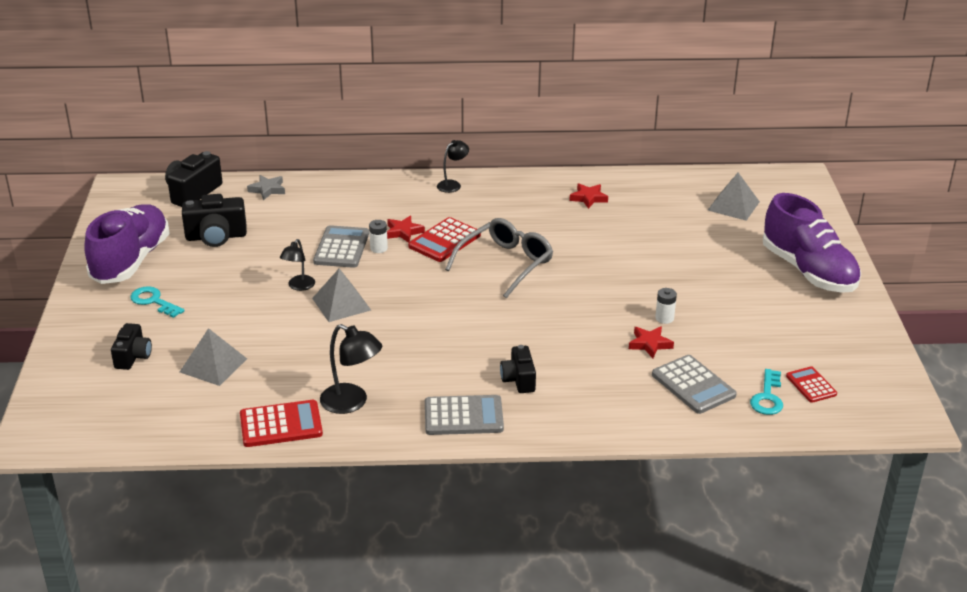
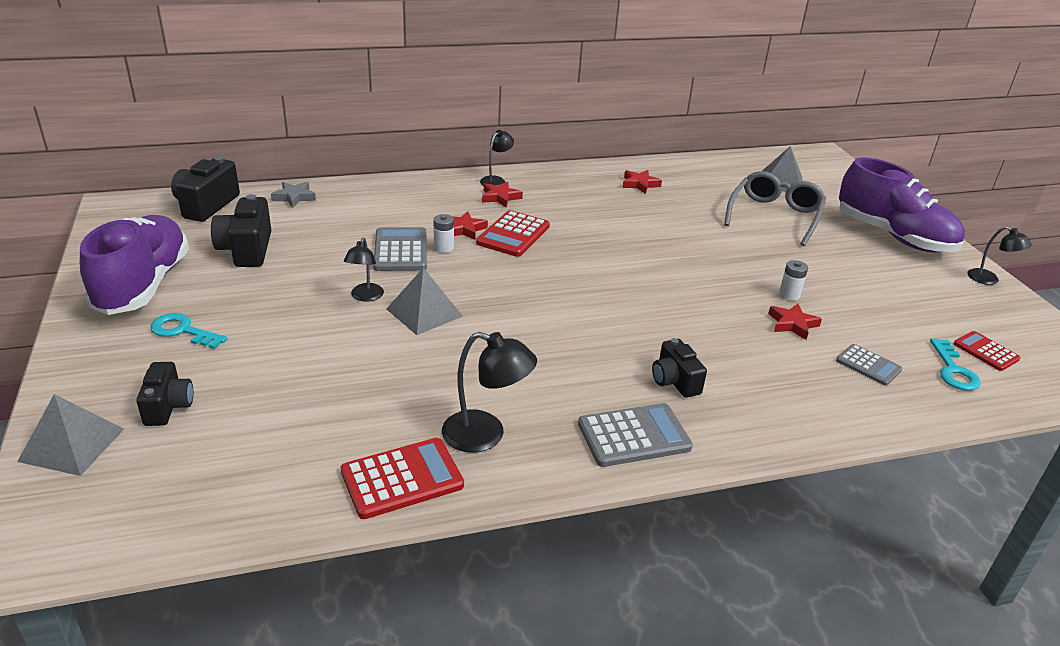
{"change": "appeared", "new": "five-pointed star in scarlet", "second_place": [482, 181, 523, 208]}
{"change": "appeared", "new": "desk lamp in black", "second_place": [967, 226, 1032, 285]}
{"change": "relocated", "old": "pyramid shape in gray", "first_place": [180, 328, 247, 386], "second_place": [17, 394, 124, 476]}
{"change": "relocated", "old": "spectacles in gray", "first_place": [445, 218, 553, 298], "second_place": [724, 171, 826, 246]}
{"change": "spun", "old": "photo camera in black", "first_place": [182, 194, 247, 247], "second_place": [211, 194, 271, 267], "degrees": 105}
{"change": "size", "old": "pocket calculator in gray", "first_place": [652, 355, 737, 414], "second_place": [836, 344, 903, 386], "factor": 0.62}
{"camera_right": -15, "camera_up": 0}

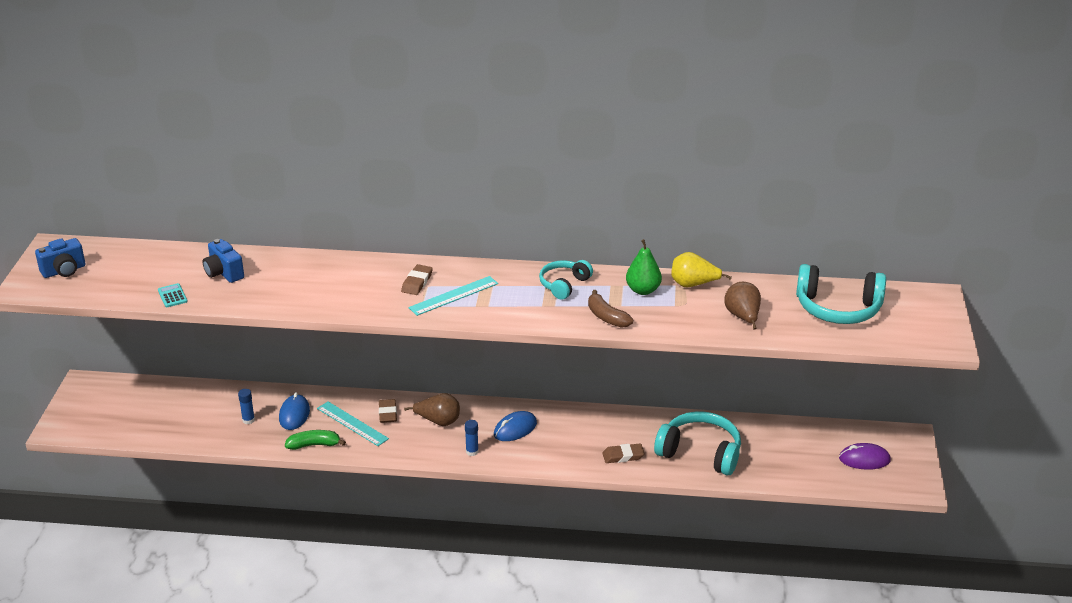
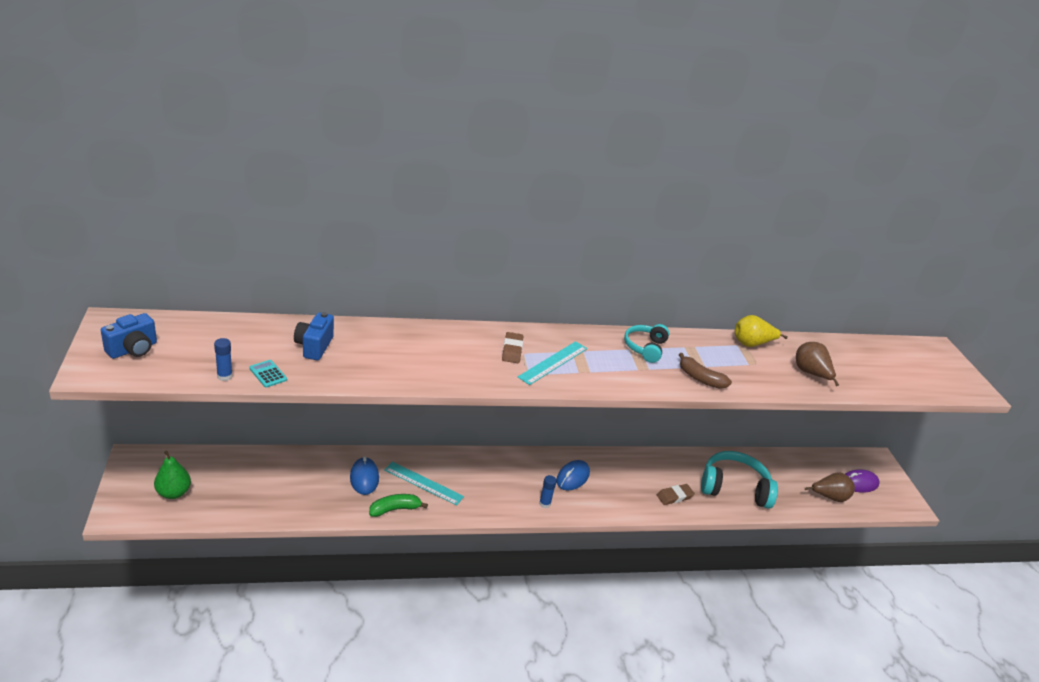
{"change": "missing", "old": "eraser in brown", "first_place": [379, 399, 397, 423]}
{"change": "missing", "old": "headset in turquoise", "first_place": [796, 264, 886, 324]}
{"change": "relocated", "old": "stick of glue in cobalt", "first_place": [238, 389, 255, 424], "second_place": [214, 338, 233, 381]}
{"change": "relocated", "old": "pear fruit in brown", "first_place": [404, 393, 460, 426], "second_place": [805, 472, 855, 502]}
{"change": "relocated", "old": "pear fruit in green", "first_place": [626, 239, 662, 295], "second_place": [154, 450, 191, 499]}
{"change": "spun", "old": "photo camera in cobalt", "first_place": [203, 239, 244, 283], "second_place": [294, 312, 334, 360], "degrees": 60}
{"camera_right": -20, "camera_up": 0}

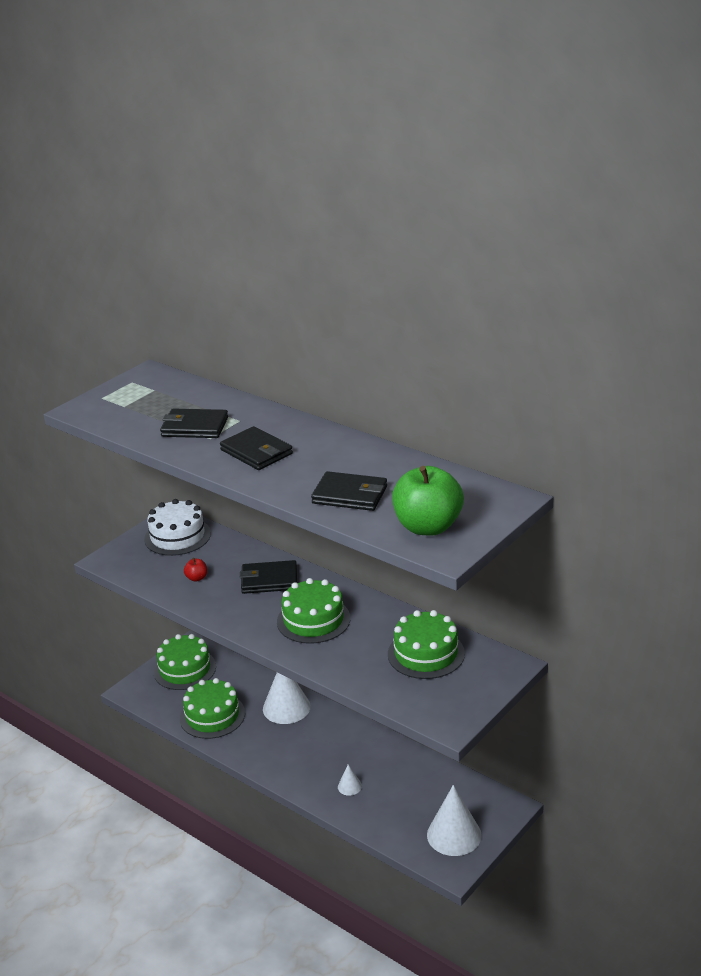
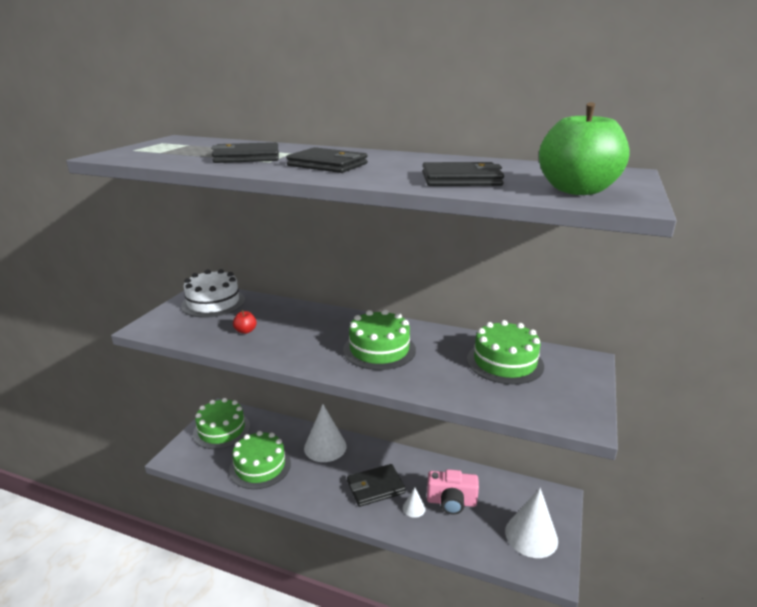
{"change": "appeared", "new": "photo camera in rose-pink", "second_place": [427, 469, 479, 515]}
{"change": "relocated", "old": "card wallet in black", "first_place": [240, 560, 297, 594], "second_place": [347, 464, 406, 507]}
{"camera_right": -20, "camera_up": -5}

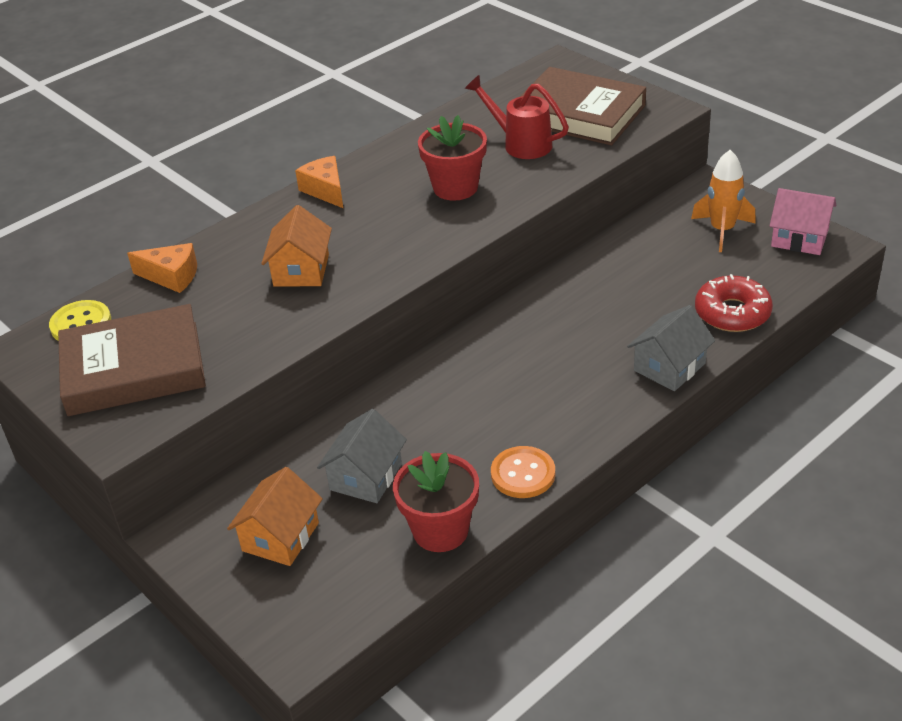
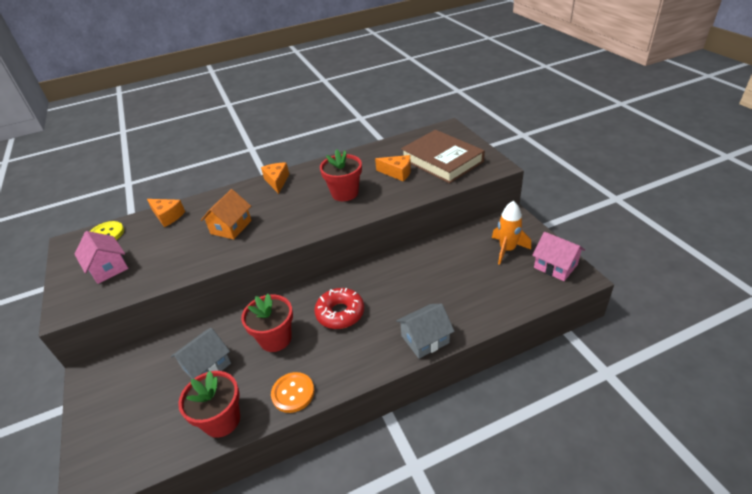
{"change": "missing", "old": "cottage in orange-coloured", "first_place": [227, 467, 323, 566]}
{"change": "appeared", "new": "potted plant in scarlet", "second_place": [241, 294, 293, 352]}
{"change": "relocated", "old": "doughnut in scarlet", "first_place": [695, 274, 773, 332], "second_place": [314, 288, 364, 329]}
{"change": "exchanged", "old": "hardcover in brown", "new": "cottage in rose-pink", "first_place": [58, 304, 206, 416], "second_place": [74, 231, 128, 284]}
{"change": "exchanged", "old": "watering pot in scarlet", "new": "piece of cheese in orange-coloured", "first_place": [465, 75, 569, 159], "second_place": [375, 155, 411, 181]}
{"camera_right": 20, "camera_up": 0}

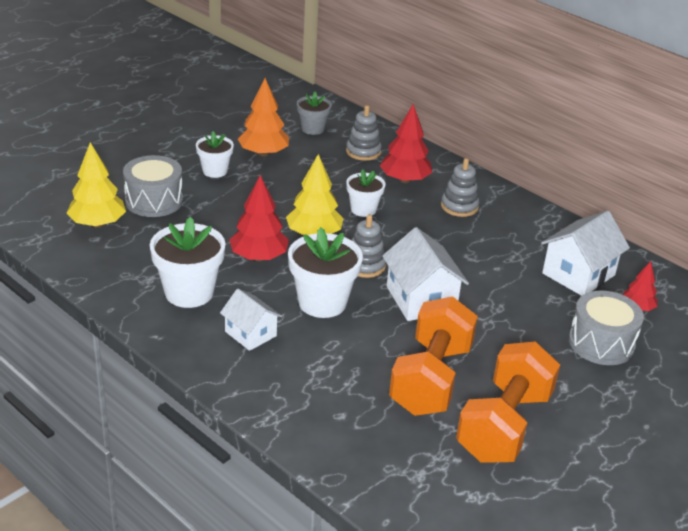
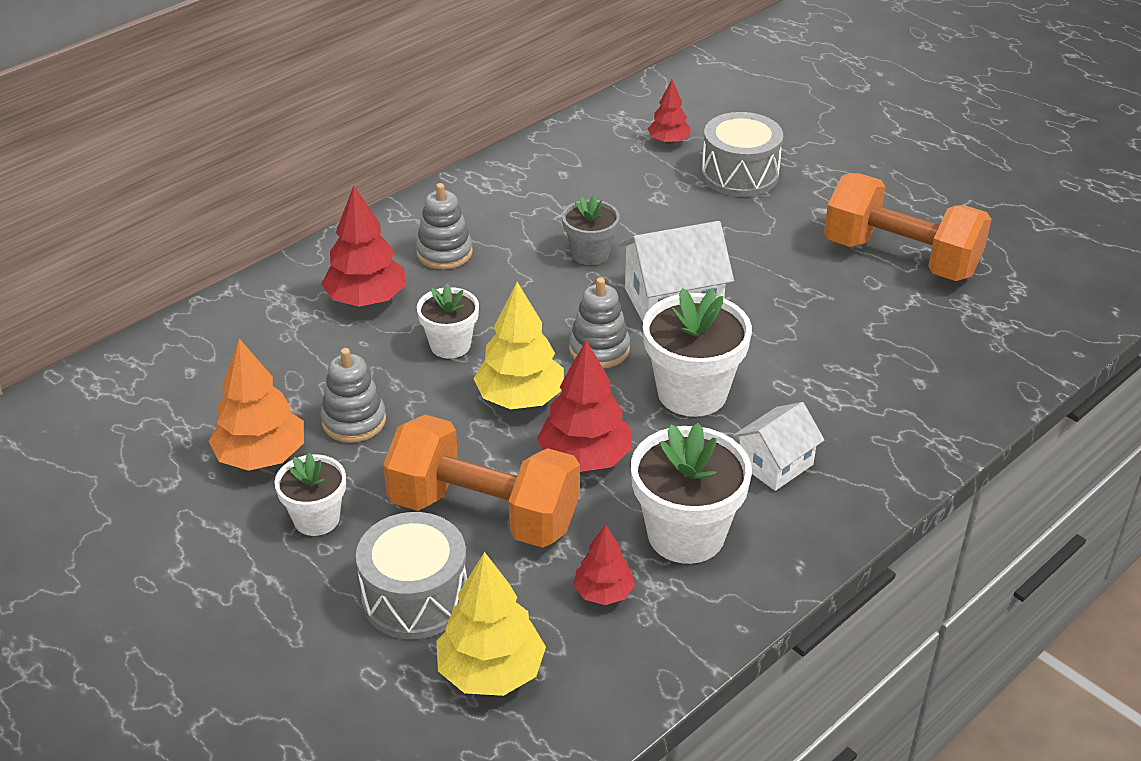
{"change": "missing", "old": "cottage in pure white", "first_place": [541, 211, 630, 296]}
{"change": "appeared", "new": "toy tree in scarlet", "second_place": [573, 524, 635, 605]}
{"change": "relocated", "old": "potted plant in gray", "first_place": [297, 91, 332, 135], "second_place": [562, 195, 620, 265]}
{"change": "relocated", "old": "ring stacker in gray", "first_place": [346, 105, 382, 161], "second_place": [321, 348, 386, 443]}
{"change": "relocated", "old": "dumbbell in orange-coloured", "first_place": [389, 296, 478, 416], "second_place": [383, 415, 580, 548]}
{"camera_right": -85, "camera_up": 5}

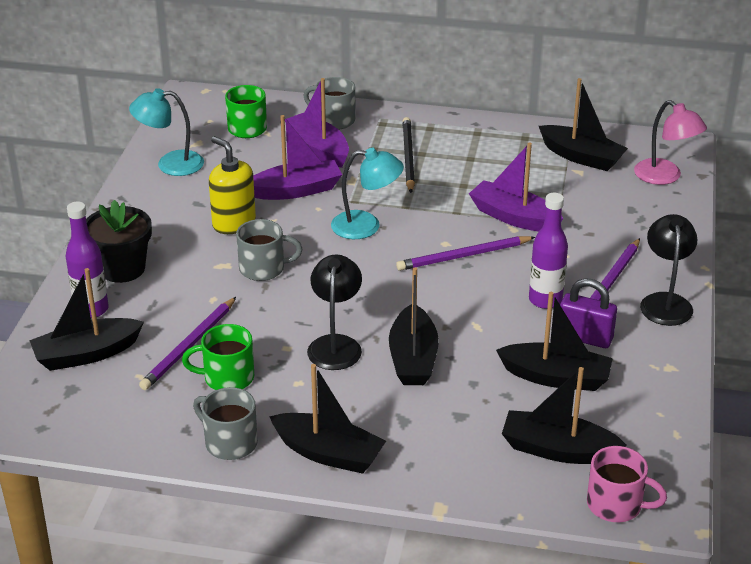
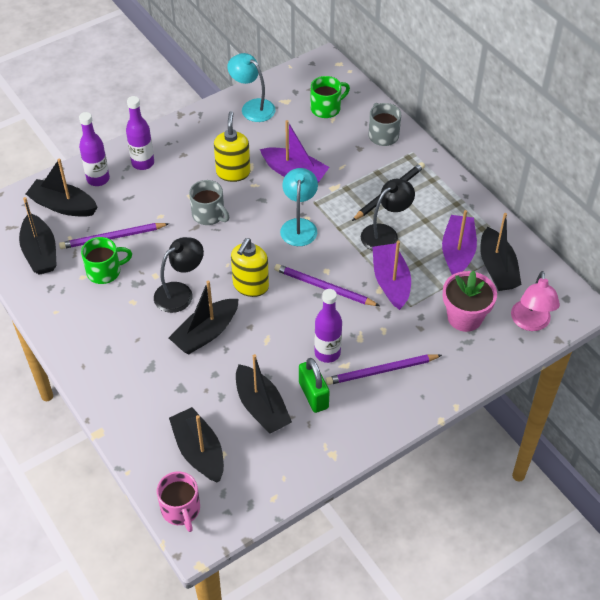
{"change": "missing", "old": "mug in gray", "first_place": [193, 387, 258, 460]}
{"change": "appeared", "new": "soap pump in yellow", "second_place": [231, 238, 269, 297]}
{"change": "appeared", "new": "potted plant in rose-pink", "second_place": [443, 270, 497, 332]}
{"change": "relocated", "old": "boat in black", "first_place": [269, 364, 386, 474], "second_place": [19, 197, 57, 275]}
{"change": "relocated", "old": "boat in violet", "first_place": [285, 78, 349, 168], "second_place": [442, 210, 477, 275]}
{"change": "relocated", "old": "desk lamp in black", "first_place": [640, 214, 698, 326], "second_place": [361, 179, 415, 251]}
{"change": "exchanged", "old": "potted plant in black", "new": "flask in violet", "first_place": [86, 200, 152, 283], "second_place": [126, 96, 154, 170]}
{"change": "colour", "old": "small lock in violet", "new": "small lock in green", "first_place": [560, 278, 617, 348], "second_place": [299, 358, 330, 413]}
{"change": "spun", "old": "mug in green", "first_place": [182, 324, 254, 390], "second_place": [81, 237, 132, 284], "degrees": 120}
{"change": "spun", "old": "desk lamp in turquoise", "first_place": [331, 148, 404, 239], "second_place": [280, 168, 318, 246], "degrees": -135}
{"camera_right": 45, "camera_up": 15}

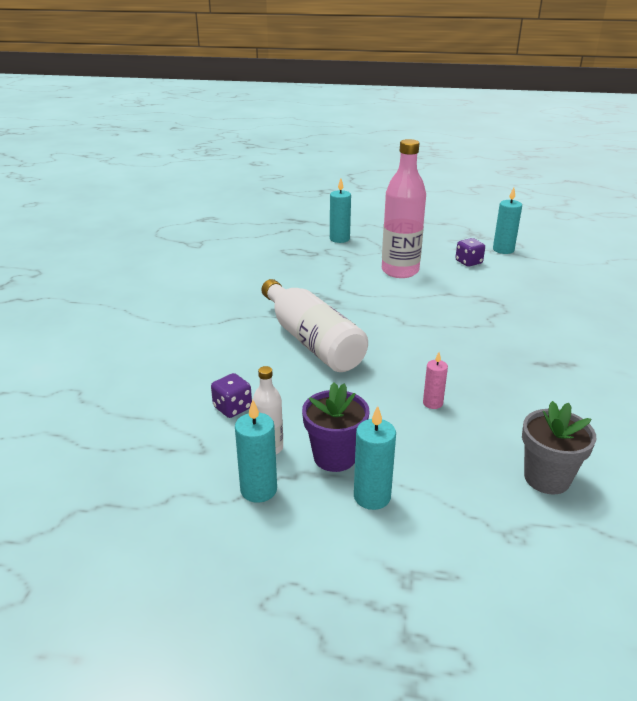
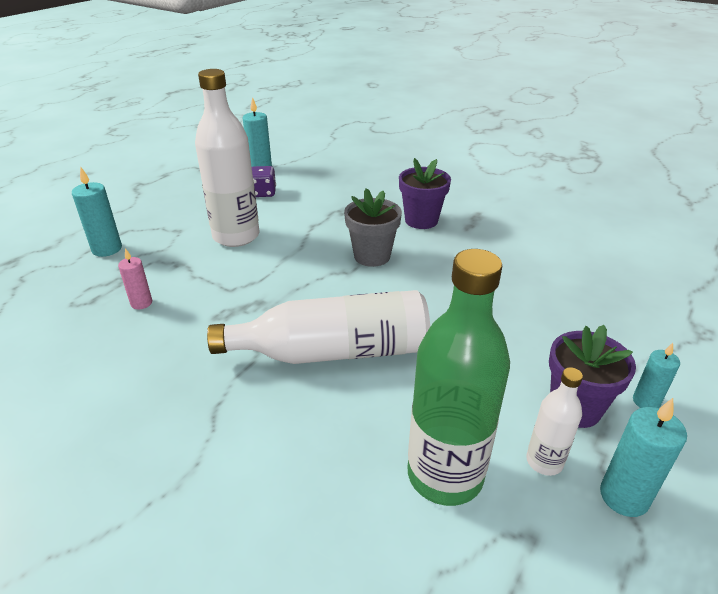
{"change": "appeared", "new": "potted plant in violet", "second_place": [399, 158, 451, 229]}
{"change": "relocated", "old": "wax candle in rose-pink", "first_place": [423, 352, 448, 409], "second_place": [118, 248, 153, 309]}
{"change": "relocated", "old": "potted plant in gray", "first_place": [522, 401, 596, 495], "second_place": [344, 188, 402, 267]}
{"change": "exchanged", "old": "die in violet", "new": "flask in green", "first_place": [211, 373, 252, 418], "second_place": [408, 249, 510, 506]}
{"change": "colour", "old": "flask in rose-pink", "new": "flask in pure white", "first_place": [382, 139, 426, 278], "second_place": [195, 69, 260, 247]}
{"change": "size", "old": "wax candle in turquoise", "first_place": [354, 406, 396, 510], "second_place": [633, 343, 680, 408], "factor": 0.65}
{"camera_right": -65, "camera_up": 5}

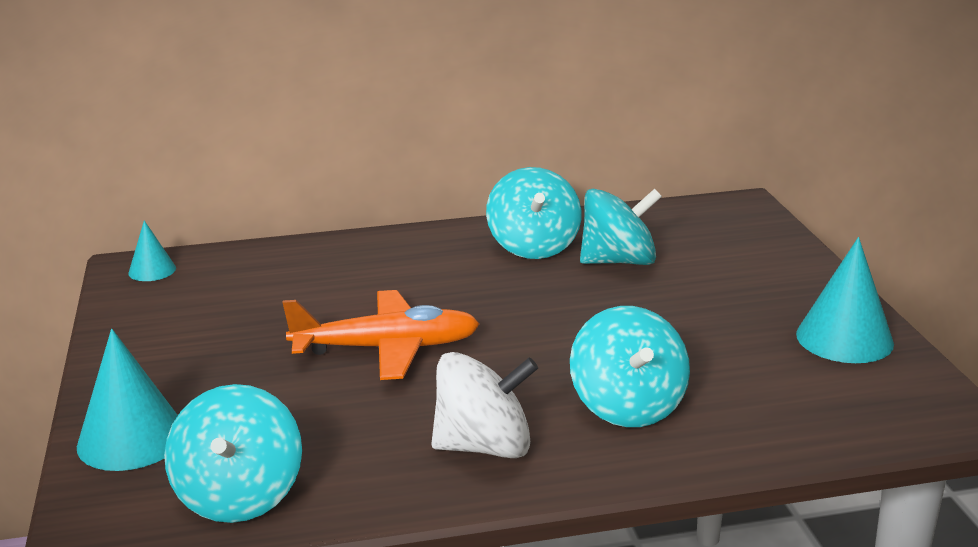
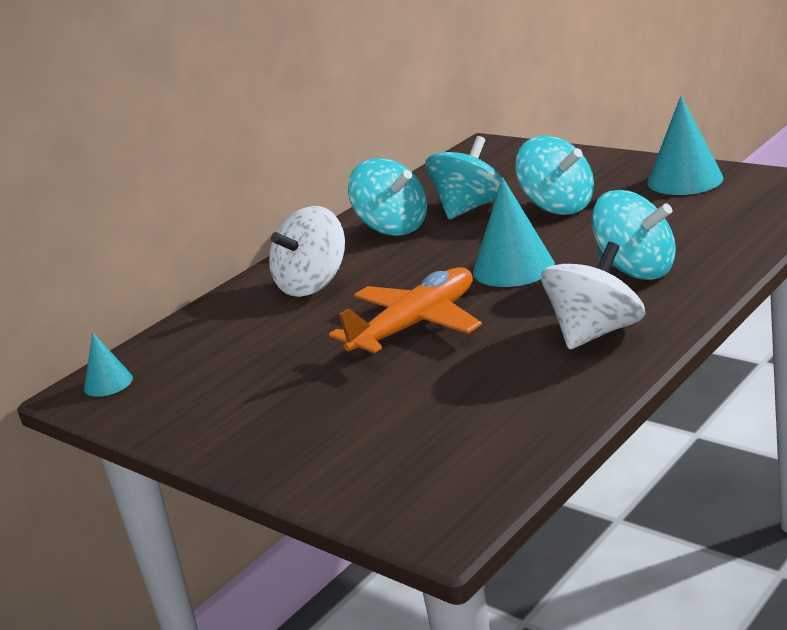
{"change": "appeared", "new": "whirligig in pure white", "second_place": [269, 206, 345, 297]}
{"change": "relocated", "old": "solid cone in turquoise", "first_place": [77, 329, 178, 471], "second_place": [473, 177, 555, 287]}
{"change": "relocated", "old": "whirligig in turquoise", "first_place": [164, 384, 302, 523], "second_place": [515, 136, 594, 215]}
{"camera_right": -35, "camera_up": 0}

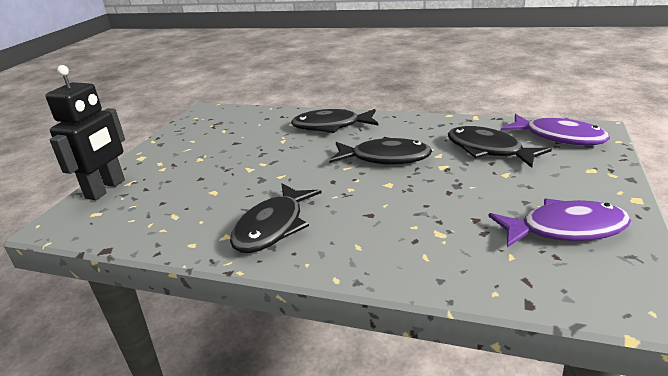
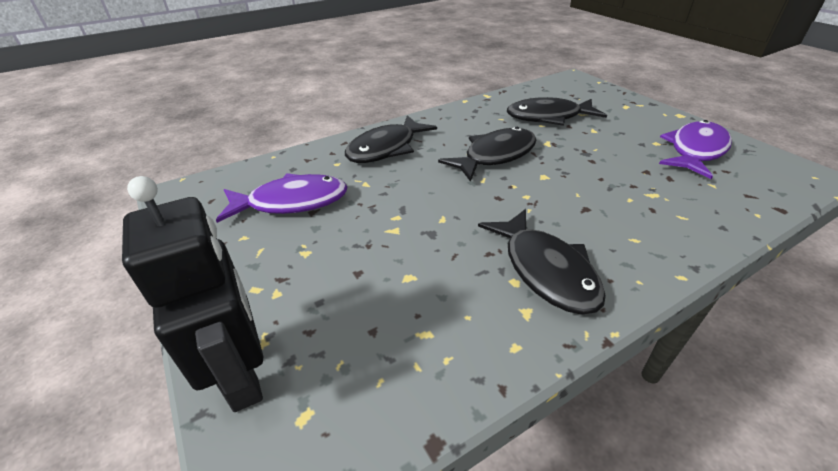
{"change": "relocated", "old": "fish in violet", "first_place": [501, 114, 610, 146], "second_place": [216, 173, 348, 223]}
{"camera_right": -50, "camera_up": 10}

